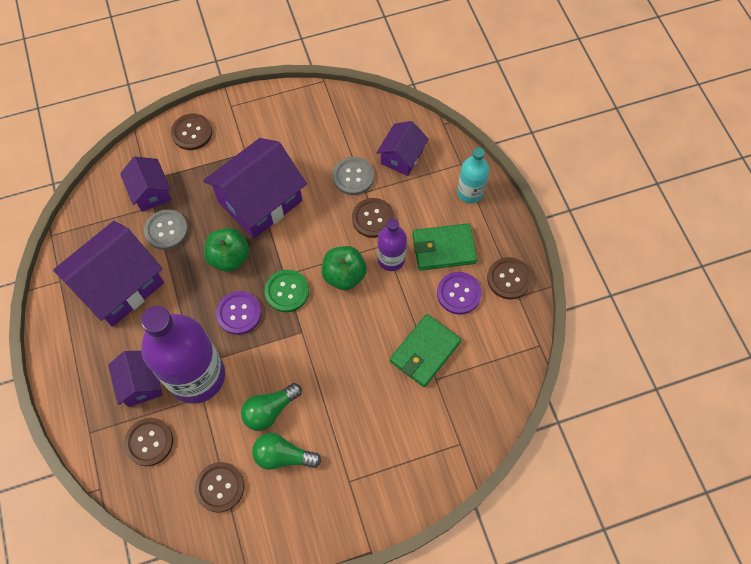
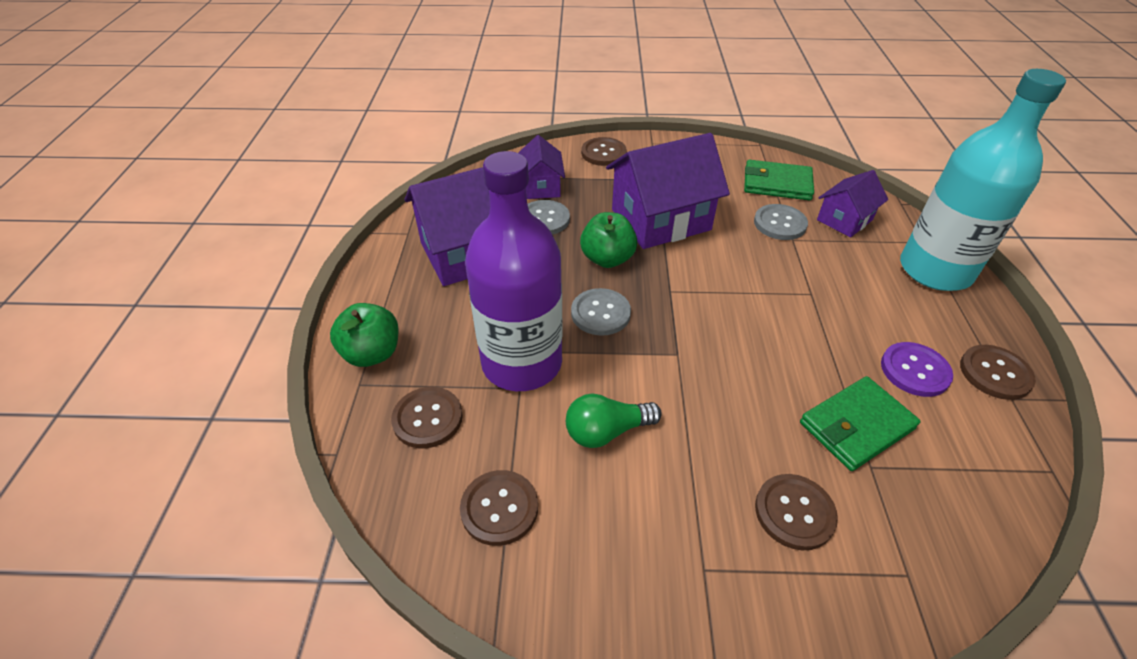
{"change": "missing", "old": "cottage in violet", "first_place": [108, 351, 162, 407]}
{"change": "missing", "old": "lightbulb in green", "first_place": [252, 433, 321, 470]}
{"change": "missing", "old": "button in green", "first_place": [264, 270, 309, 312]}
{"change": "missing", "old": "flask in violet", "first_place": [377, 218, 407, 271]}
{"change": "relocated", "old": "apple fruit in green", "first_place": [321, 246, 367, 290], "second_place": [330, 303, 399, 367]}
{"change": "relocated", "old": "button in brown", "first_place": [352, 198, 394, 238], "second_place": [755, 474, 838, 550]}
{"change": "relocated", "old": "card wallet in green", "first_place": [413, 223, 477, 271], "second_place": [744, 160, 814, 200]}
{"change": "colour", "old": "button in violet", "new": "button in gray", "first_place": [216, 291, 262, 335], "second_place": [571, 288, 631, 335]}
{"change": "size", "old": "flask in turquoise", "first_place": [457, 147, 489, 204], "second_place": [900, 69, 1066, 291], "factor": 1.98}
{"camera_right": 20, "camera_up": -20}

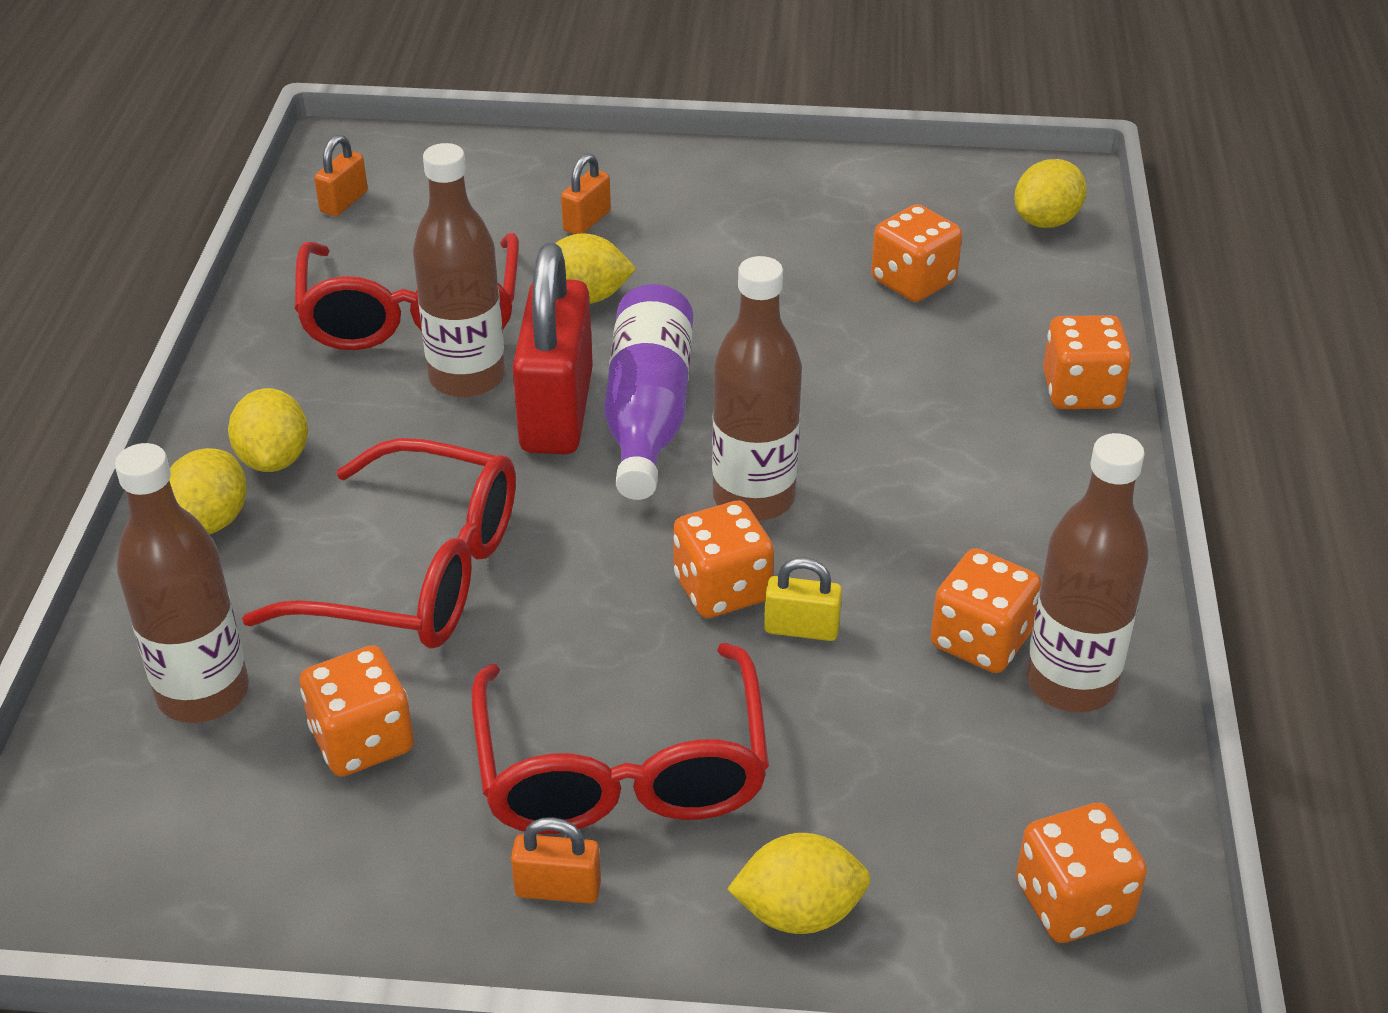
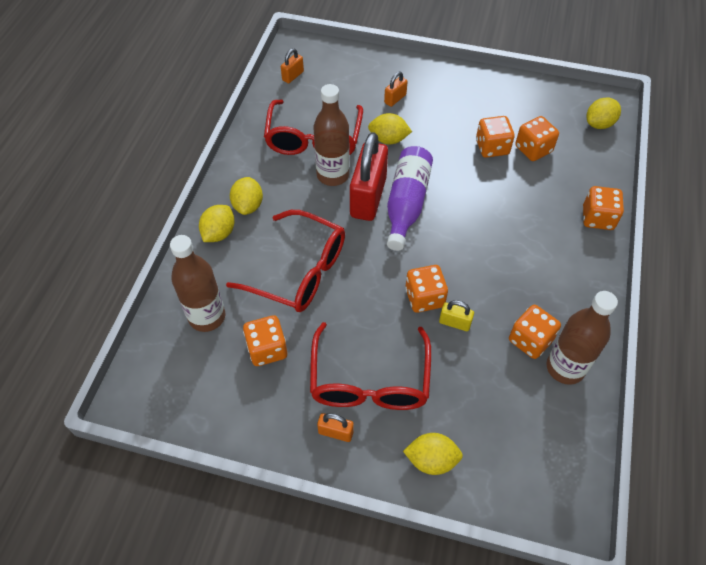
{"change": "missing", "old": "flask in brown", "first_place": [712, 256, 802, 521]}
{"change": "relocated", "old": "die in orange-coloured", "first_place": [1016, 803, 1147, 943], "second_place": [476, 116, 515, 158]}
{"camera_right": 10, "camera_up": 15}

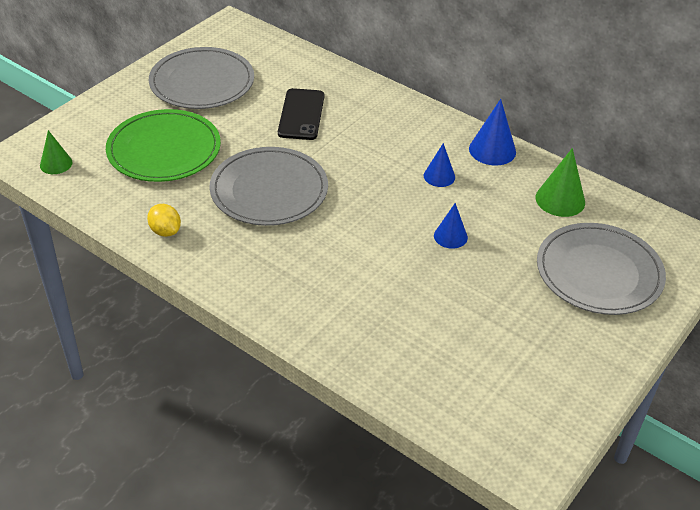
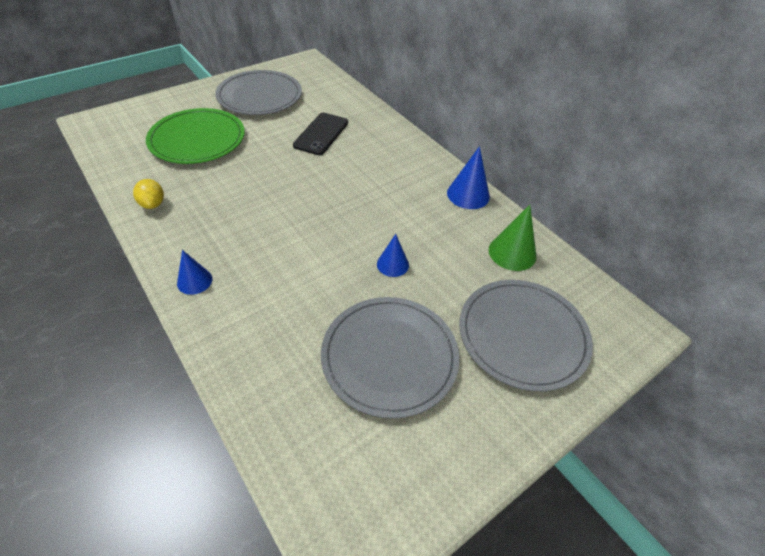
{"change": "missing", "old": "solid cone in green", "first_place": [40, 130, 73, 174]}
{"change": "relocated", "old": "dinner plate in gray", "first_place": [210, 147, 328, 226], "second_place": [321, 297, 459, 419]}
{"change": "relocated", "old": "solid cone in cobalt", "first_place": [424, 143, 455, 187], "second_place": [177, 250, 212, 295]}
{"camera_right": 15, "camera_up": 5}

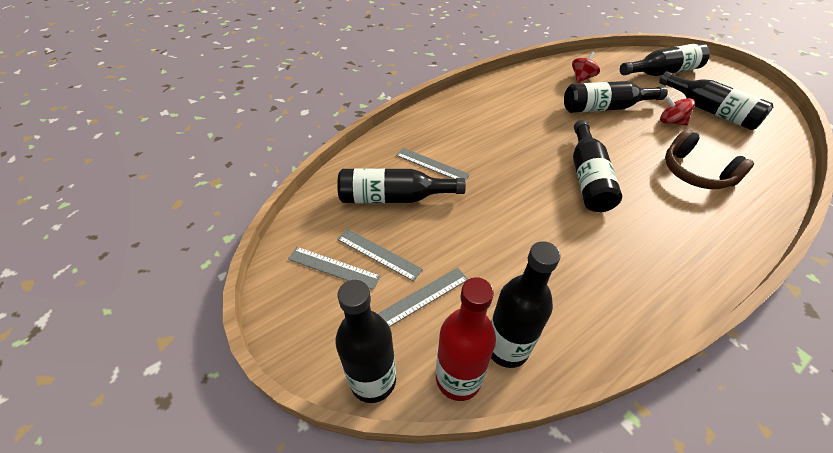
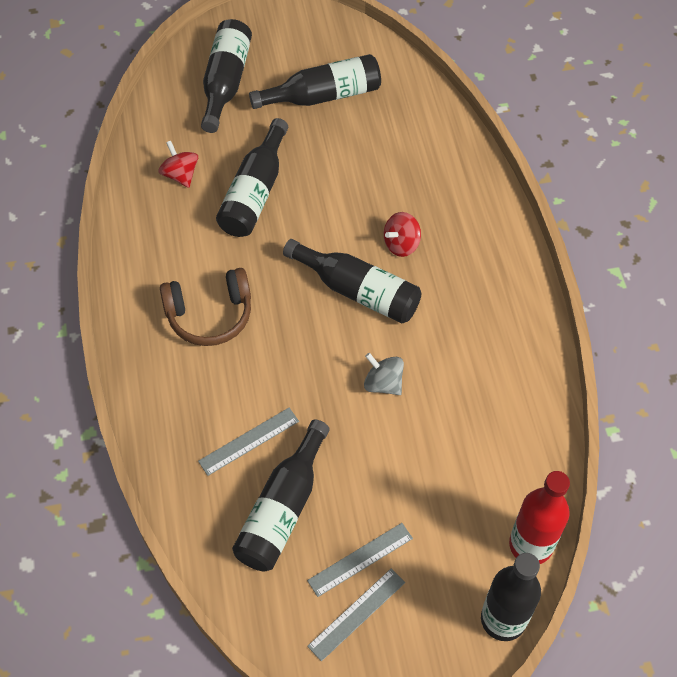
{"change": "missing", "old": "ruler in gray", "first_place": [378, 268, 468, 327]}
{"change": "missing", "old": "flask in black", "first_place": [491, 241, 561, 368]}
{"change": "appeared", "new": "whirligig in gray", "second_place": [364, 353, 404, 395]}
{"change": "relocated", "old": "whirligig in scarlet", "first_place": [660, 96, 695, 126], "second_place": [384, 212, 421, 257]}
{"change": "relocated", "old": "headset in brown", "first_place": [665, 129, 754, 189], "second_place": [160, 268, 251, 346]}
{"camera_right": -65, "camera_up": 10}

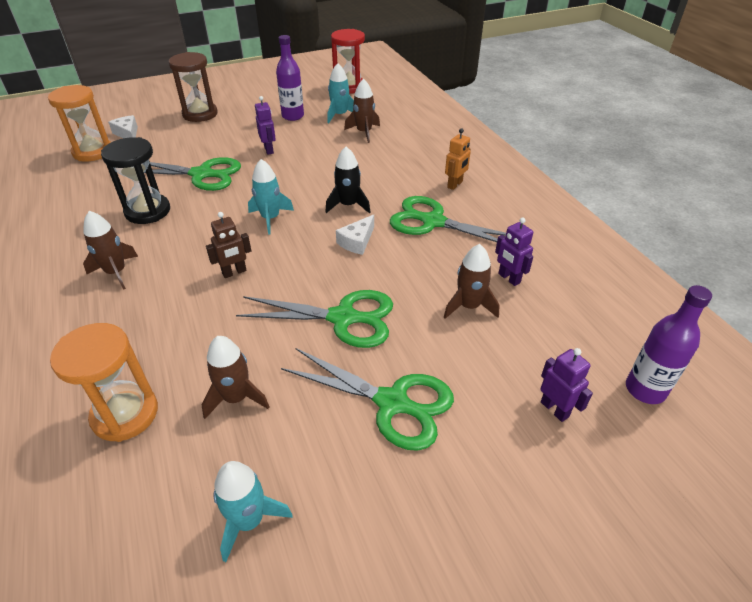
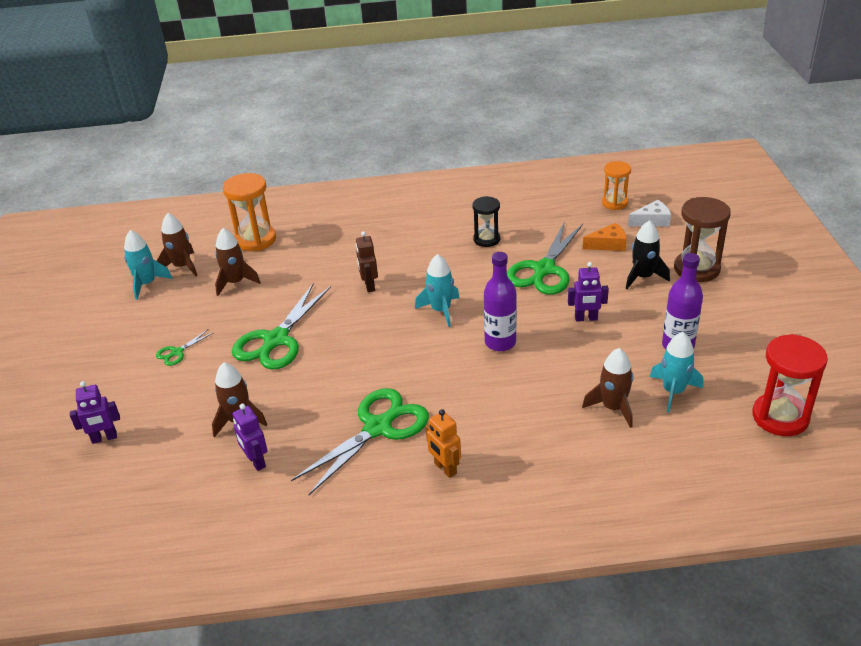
{"change": "missing", "old": "piece of cheese in pure white", "first_place": [336, 215, 374, 255]}
{"change": "appeared", "new": "piece of cheese in orange-coloured", "second_place": [583, 223, 627, 251]}
{"change": "relocated", "old": "rocket in brown", "first_place": [83, 211, 138, 290], "second_place": [157, 213, 198, 276]}
{"change": "relocated", "old": "rocket in black", "first_place": [325, 147, 371, 214], "second_place": [626, 220, 670, 289]}
{"change": "relocated", "old": "flask in violet", "first_place": [626, 285, 712, 404], "second_place": [484, 252, 517, 351]}
{"change": "spun", "old": "robot in violet", "first_place": [495, 218, 533, 286], "second_place": [232, 404, 268, 471], "degrees": -105}
{"change": "size", "old": "sand timer in orange-coloured", "first_place": [48, 85, 111, 161], "second_place": [602, 161, 631, 210], "factor": 0.64}
{"change": "size", "old": "sand timer in black", "first_place": [101, 137, 170, 224], "second_place": [472, 196, 500, 247], "factor": 0.64}
{"change": "size", "old": "scissors in green", "first_place": [281, 348, 454, 451], "second_place": [156, 329, 214, 366], "factor": 0.45}
{"camera_right": 110, "camera_up": -5}

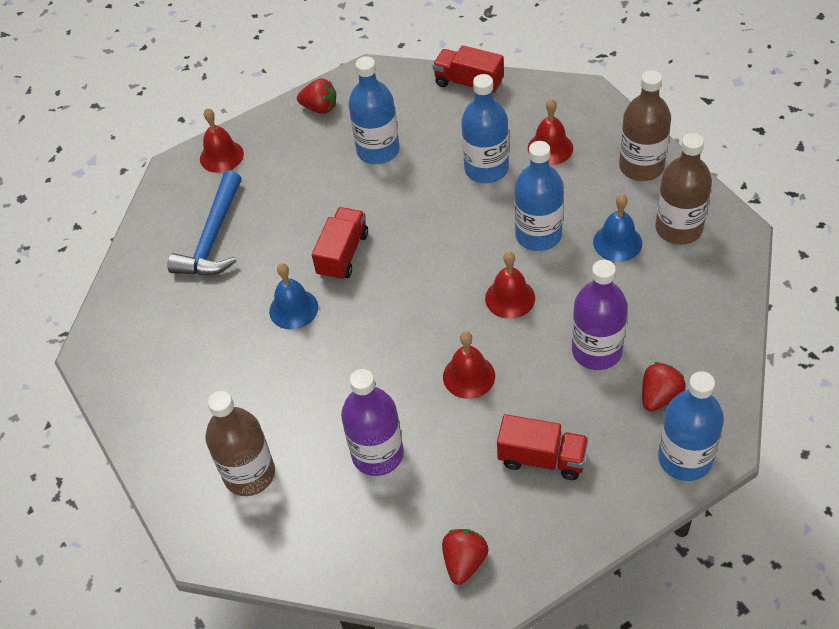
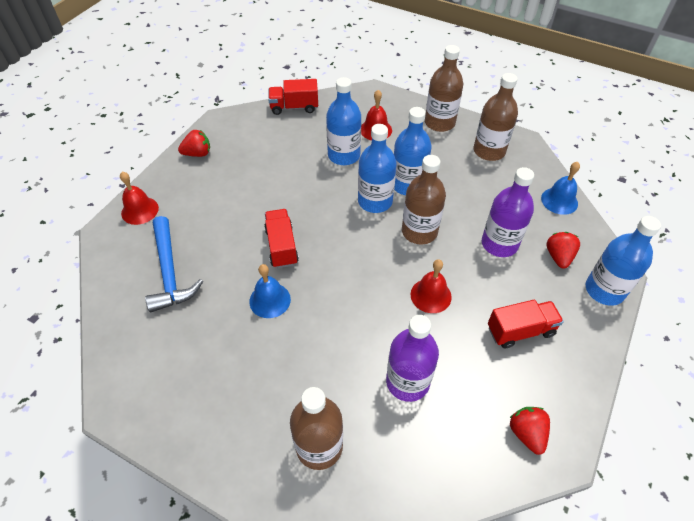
{"change": "relocated", "old": "flask in cobalt", "first_place": [348, 56, 400, 164], "second_place": [358, 124, 397, 213]}
{"change": "relocated", "old": "school bell in cobalt", "first_place": [593, 194, 642, 262], "second_place": [541, 162, 580, 215]}
{"change": "exchanged", "old": "school bell in scarlet", "new": "flask in brown", "first_place": [485, 251, 535, 319], "second_place": [402, 155, 446, 244]}
{"camera_right": -35, "camera_up": 0}

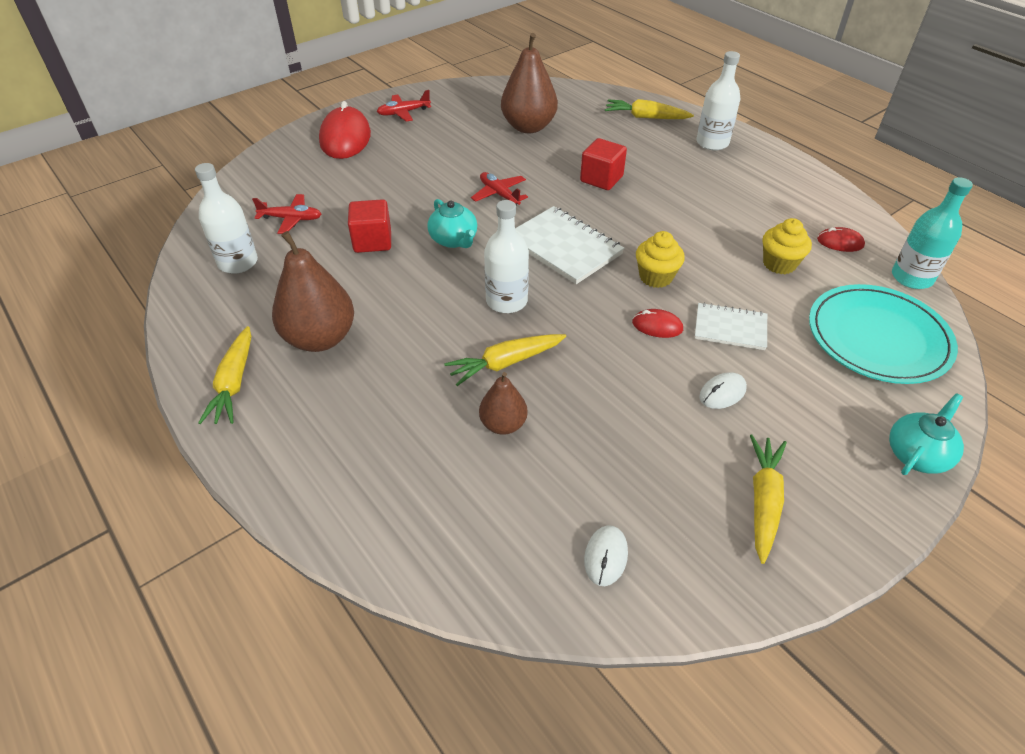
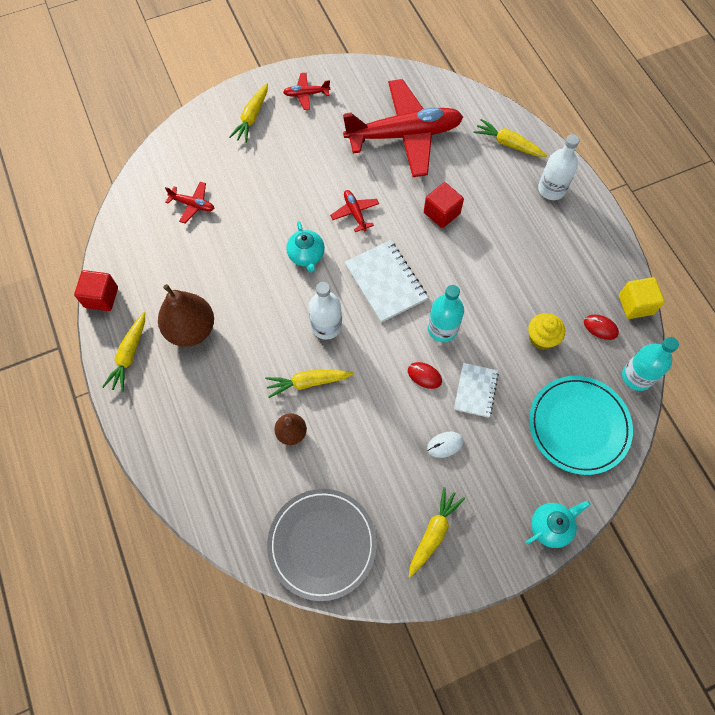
{"change": "missing", "old": "flask in pure white", "first_place": [195, 163, 258, 274]}
{"change": "appeared", "new": "block in yellow", "second_place": [619, 277, 665, 319]}
{"change": "relocated", "old": "block in scarlet", "first_place": [348, 199, 391, 253], "second_place": [74, 270, 118, 311]}
{"change": "exchanged", "old": "mouse in scarlet", "new": "carrot in yellow", "first_place": [319, 101, 371, 159], "second_place": [229, 83, 268, 143]}
{"change": "exchanged", "old": "pear fruit in brown", "new": "toy plane in scarlet", "first_place": [501, 33, 558, 133], "second_place": [343, 79, 463, 177]}
{"change": "exchanged", "old": "mouse in pure white", "new": "dinner plate in gray", "first_place": [584, 525, 628, 586], "second_place": [267, 489, 377, 601]}
{"change": "exchanged", "old": "cupcake in yellow", "new": "flask in turquoise", "first_place": [636, 231, 685, 288], "second_place": [428, 285, 464, 342]}
{"change": "spun", "old": "notebook in pure white", "first_place": [695, 302, 767, 350], "second_place": [454, 363, 499, 418], "degrees": 75}
{"camera_right": 15, "camera_up": 20}

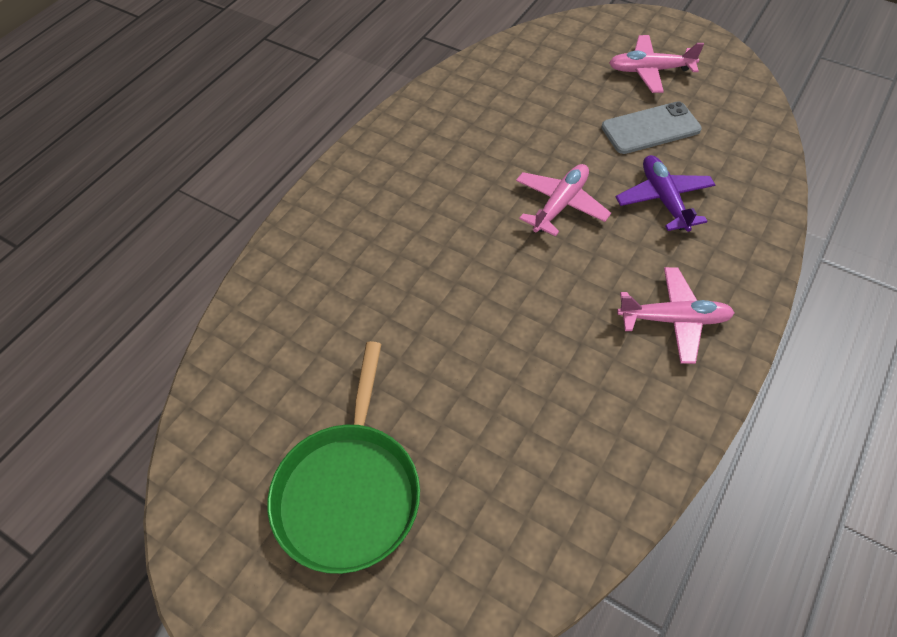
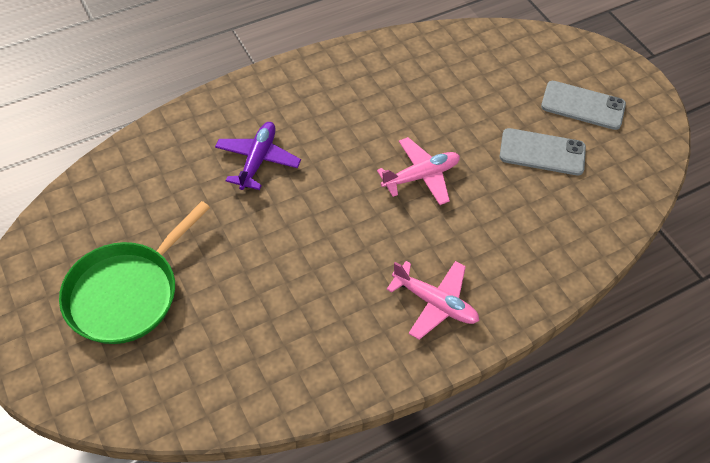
{"change": "relocated", "old": "toy plane in violet", "first_place": [616, 155, 715, 232], "second_place": [215, 122, 301, 190]}
{"change": "exchanged", "old": "toy plane in rose-pink", "new": "phone in gray", "first_place": [609, 35, 704, 93], "second_place": [541, 81, 626, 130]}
{"camera_right": 25, "camera_up": 0}

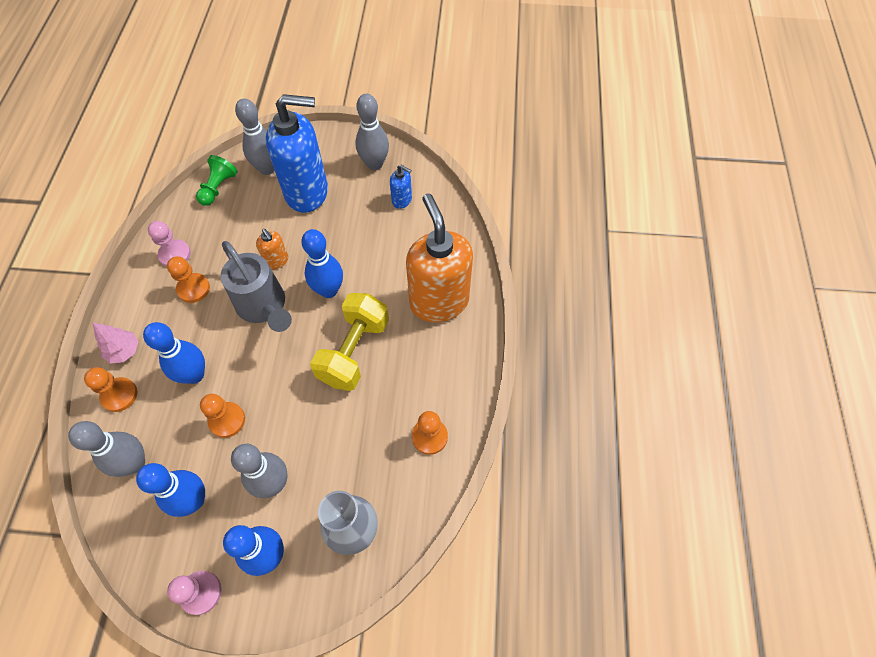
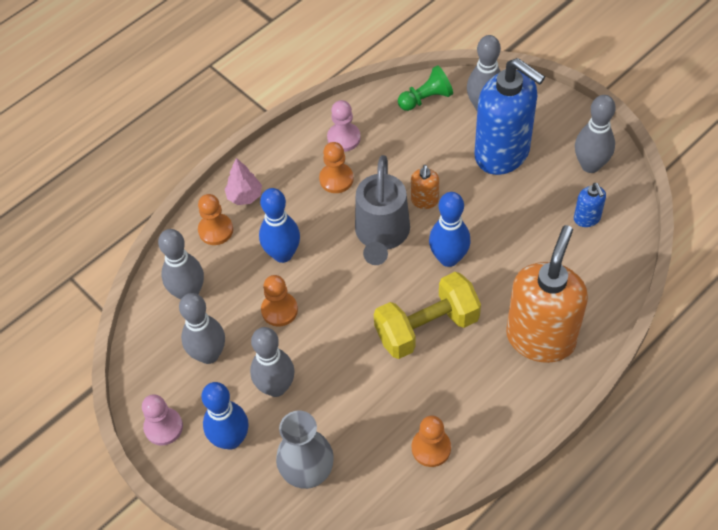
{"change": "colour", "old": "tenpin in cobalt", "new": "tenpin in gray", "first_place": [136, 463, 205, 517], "second_place": [179, 293, 225, 364]}
{"camera_right": 45, "camera_up": -5}

